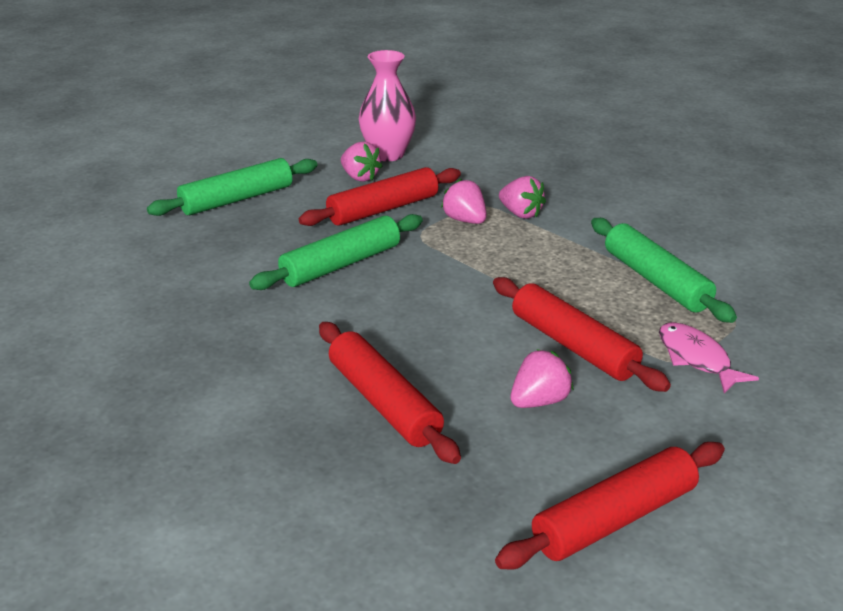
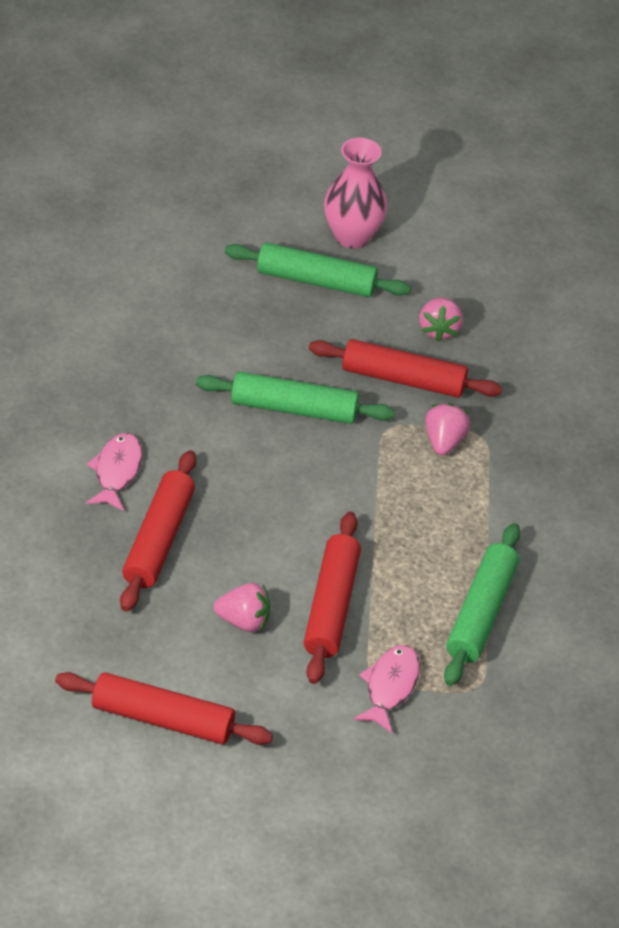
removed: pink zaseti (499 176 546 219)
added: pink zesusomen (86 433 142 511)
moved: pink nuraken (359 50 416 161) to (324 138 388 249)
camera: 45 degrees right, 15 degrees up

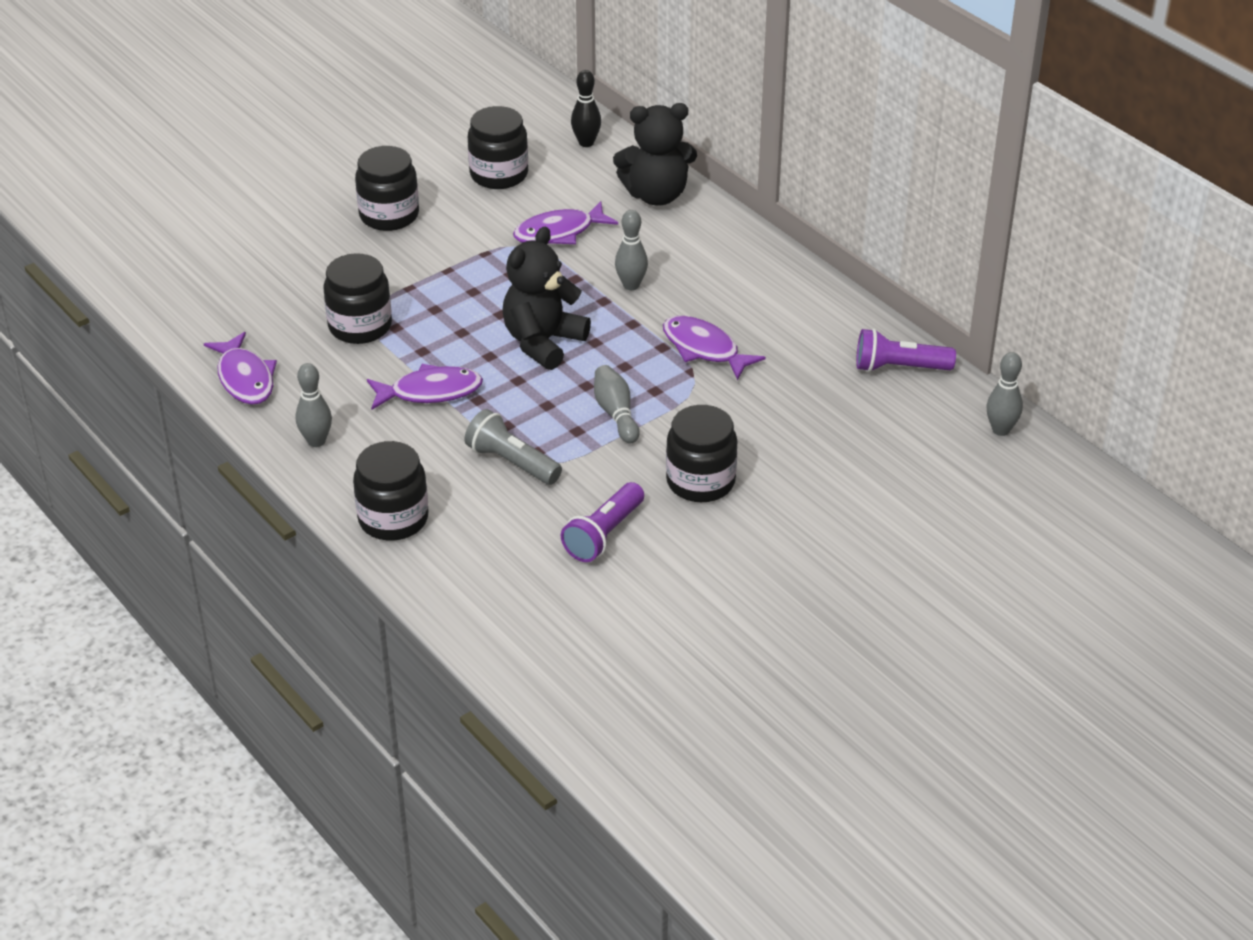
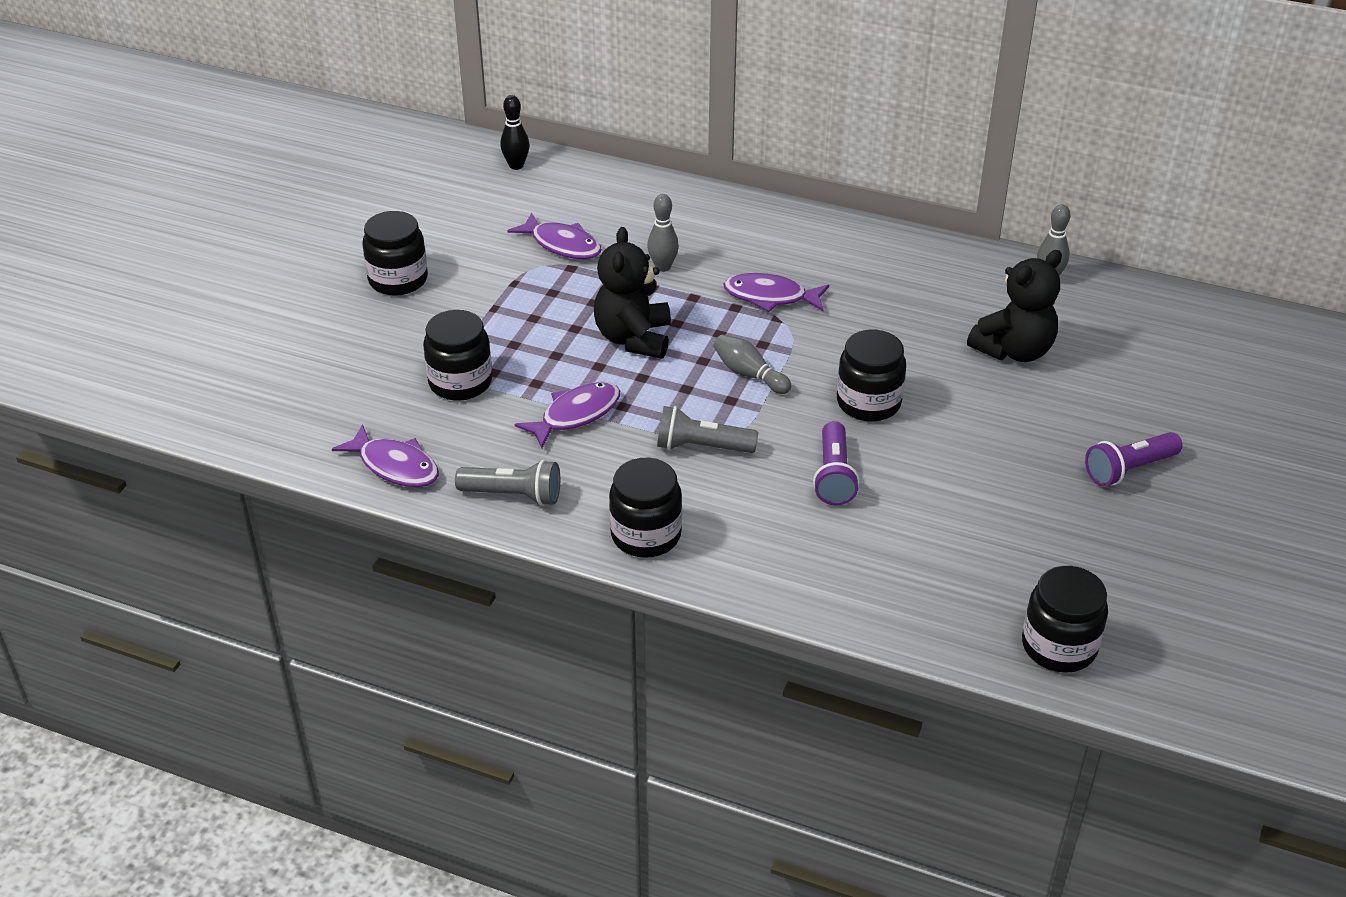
moved: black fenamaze (468 106 528 189) to (1022 566 1108 673); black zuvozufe (613 103 697 205) to (967 250 1062 362); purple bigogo (856 329 956 372) to (1085 432 1182 487)
replaced: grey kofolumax (296 363 332 447) to grey bigogo (455 460 560 506)
turned: purple zesusomen (513 201 618 244) = (507 212 602 259) 90 degrees counterclockwise
camera: 30 degrees left, 0 degrees up

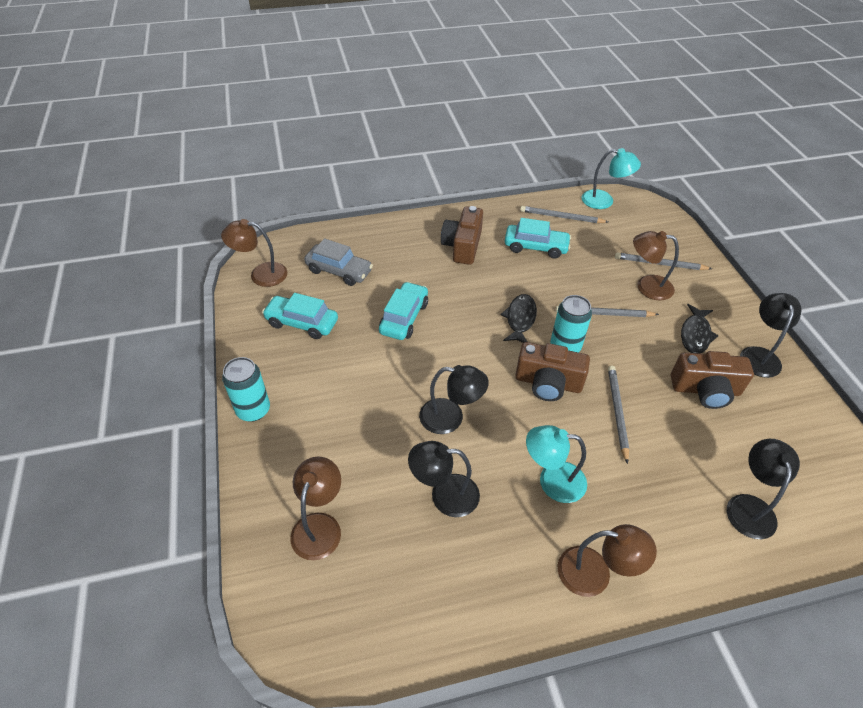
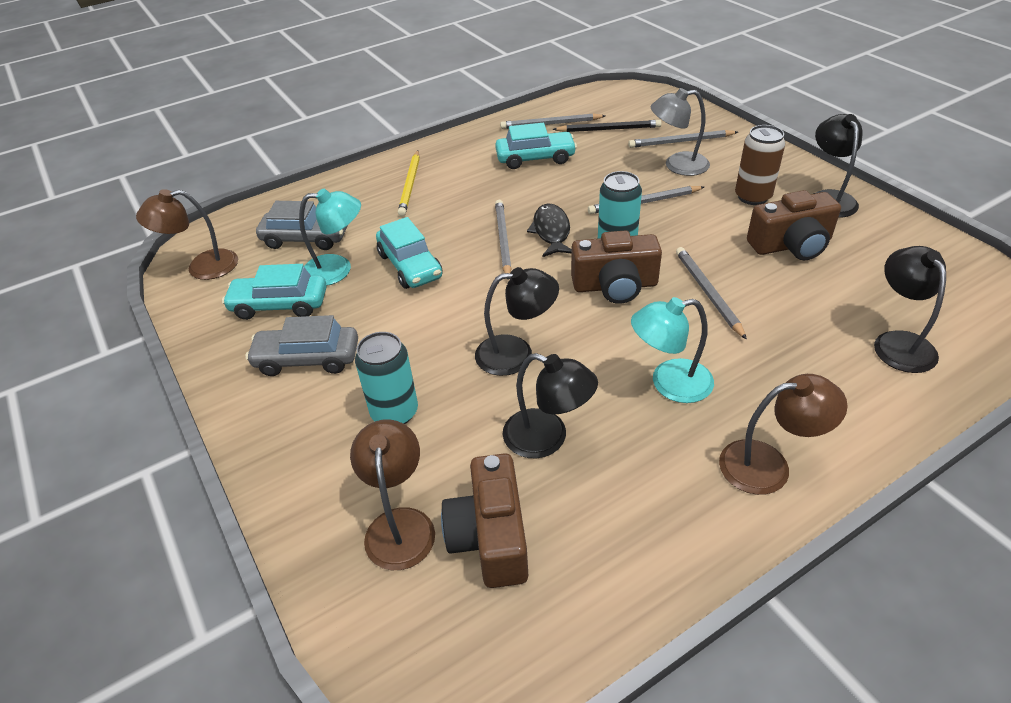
added: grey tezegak (246 315 358 376); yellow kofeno (398 150 420 216); grey kofeno (495 200 512 280); black kofeno (552 120 662 132)
moved: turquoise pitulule (222 357 270 422) to (355 332 418 424); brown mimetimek (441 206 483 265) to (441 453 528 588); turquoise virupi (582 148 641 209) to (299 189 361 286)
replaced: black zesusomen (681 304 719 354) to brown pitulule (735 125 785 205)
recoloured: brown virupi (633 231 679 300) to grey virupi (651 88 710 176)
turned: turquoise tezegak (379 282 428 340) = (376 217 443 289) 150 degrees clockwise; black virupi (408 441 480 517) = (502 353 598 459) 135 degrees counterclockwise
camera: 15 degrees left, 5 degrees down

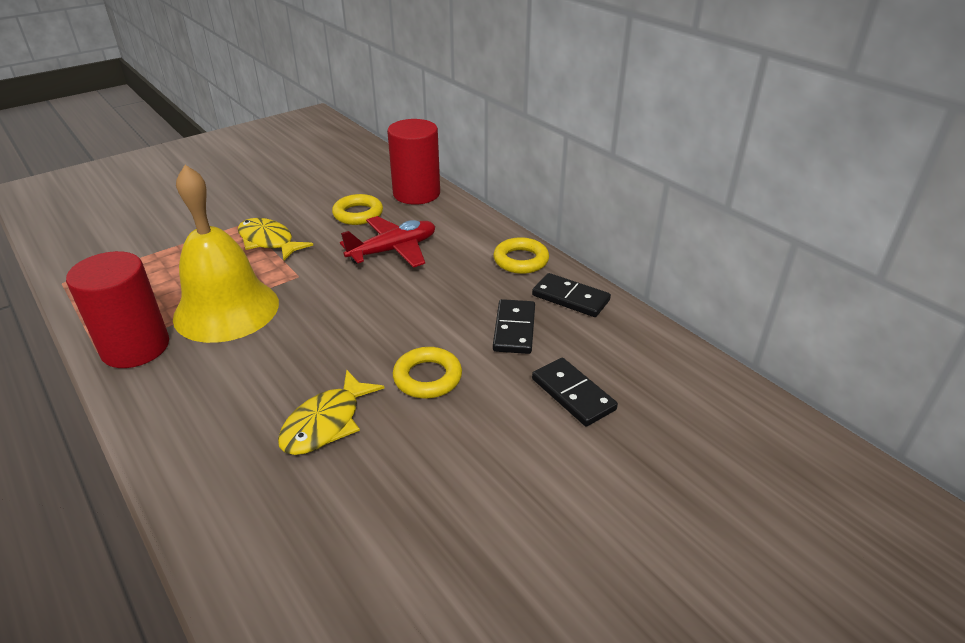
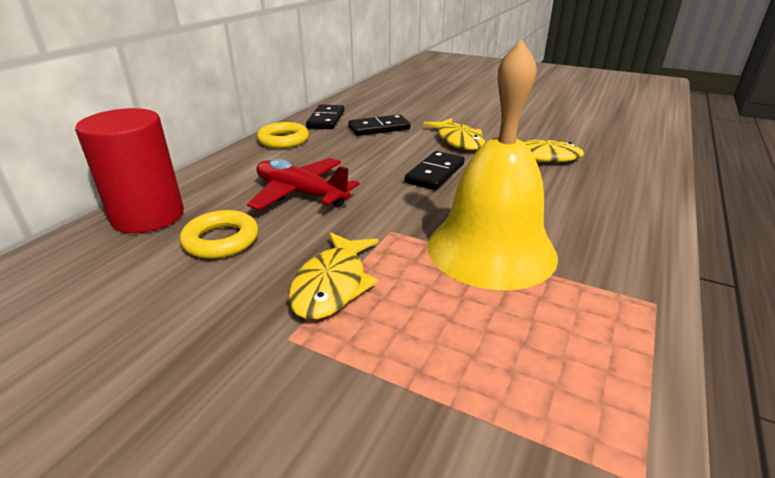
removed: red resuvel (66 251 169 368)
moved: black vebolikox (532 358 618 427) to (405 151 464 190)
replaced: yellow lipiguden (393 347 462 399) to yellow zesusomen (423 118 485 150)
camera: 115 degrees left, 5 degrees down

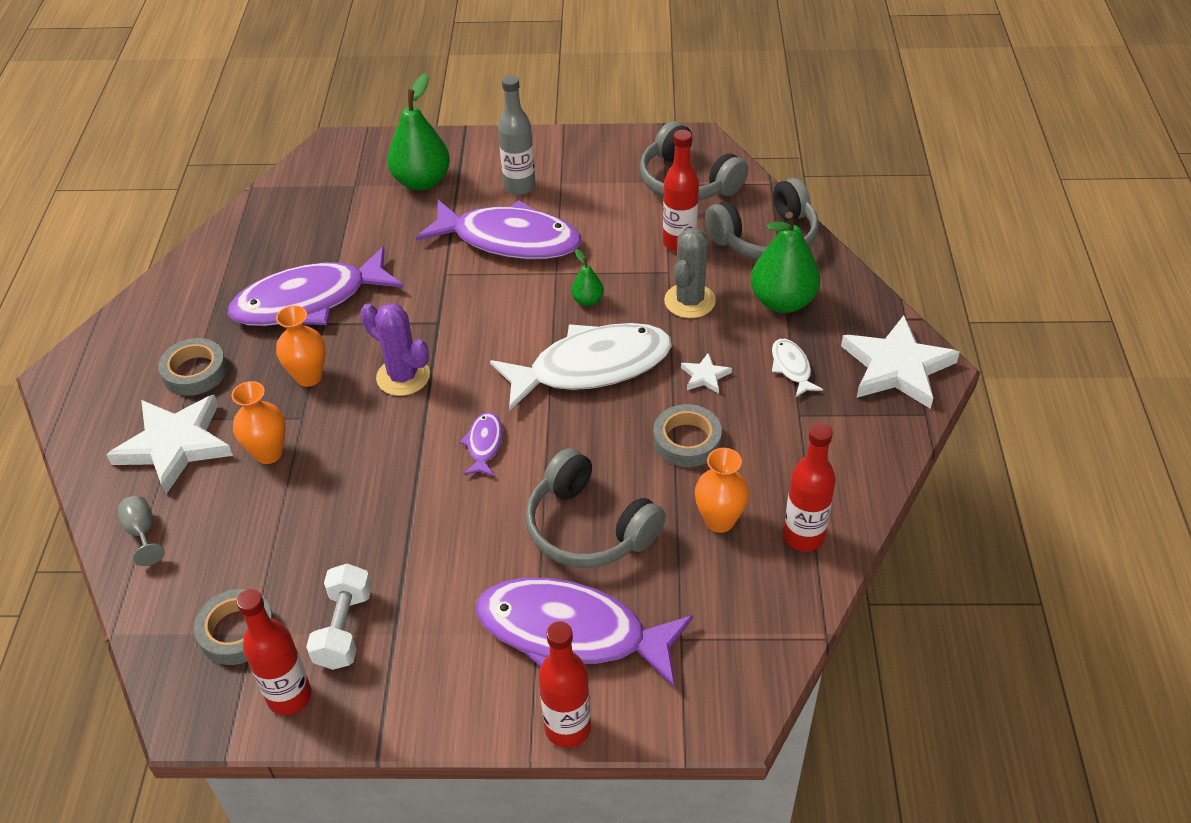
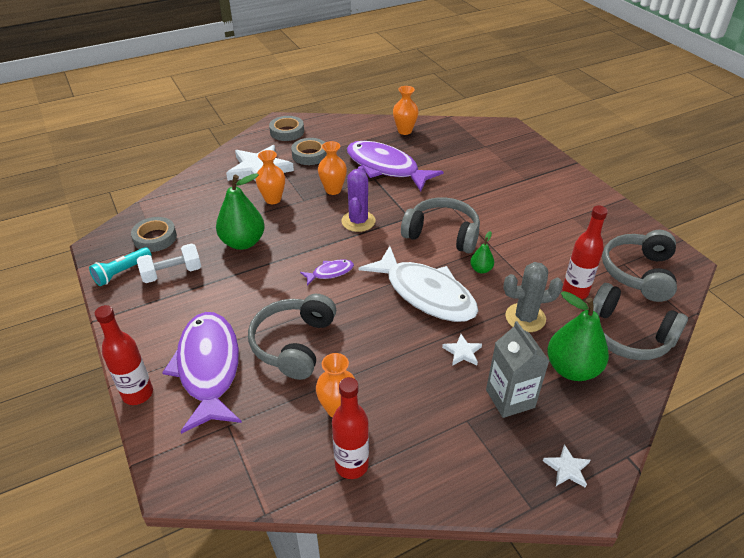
removed: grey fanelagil (118 496 165 566); purple zesusomen (416 199 582 259); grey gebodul (498 75 536 195)
added: orange nuraken (393 86 419 135); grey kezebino (401 197 480 253)
moved: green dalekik (387 73 450 190) to (216 173 265 250); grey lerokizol (653 404 722 467) to (269 116 304 141)
replaced: red gebodul (236 589 312 715) to turquoise bigogo (89 247 152 286); white zesusomen (772 339 823 398) to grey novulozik (486 321 549 418)
resized: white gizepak (841 315 960 409) = (543 444 590 488) x0.44
camera: 60 degrees right, 5 degrees down

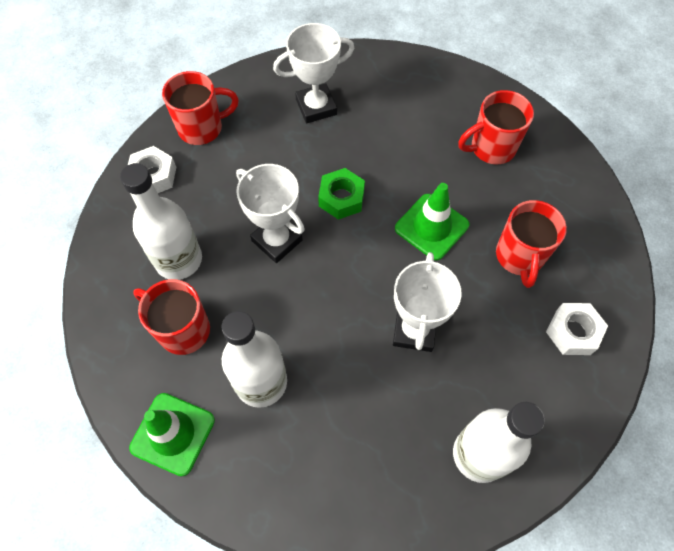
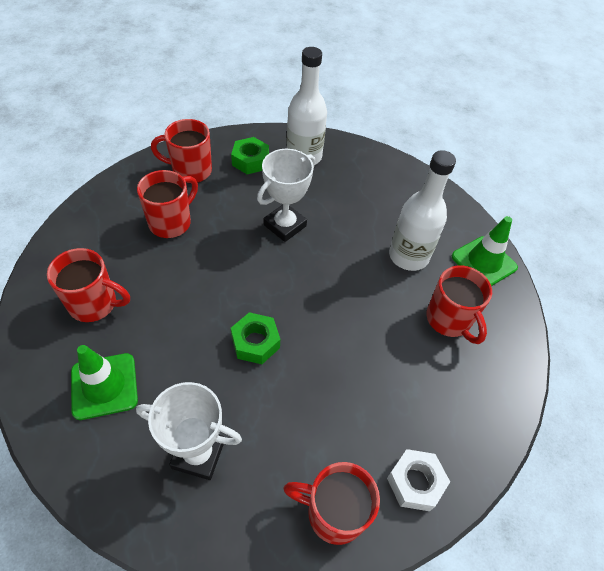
removed: white gebodul (120 163 202 280); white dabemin (236 164 305 263)
added: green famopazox (231 137 269 174)
moved: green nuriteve (395 183 469 260) to (71 345 138 420)
replaced: white famopazox (546 303 608 355) to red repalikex (151 119 212 183)
camera: 150 degrees left, 10 degrees down

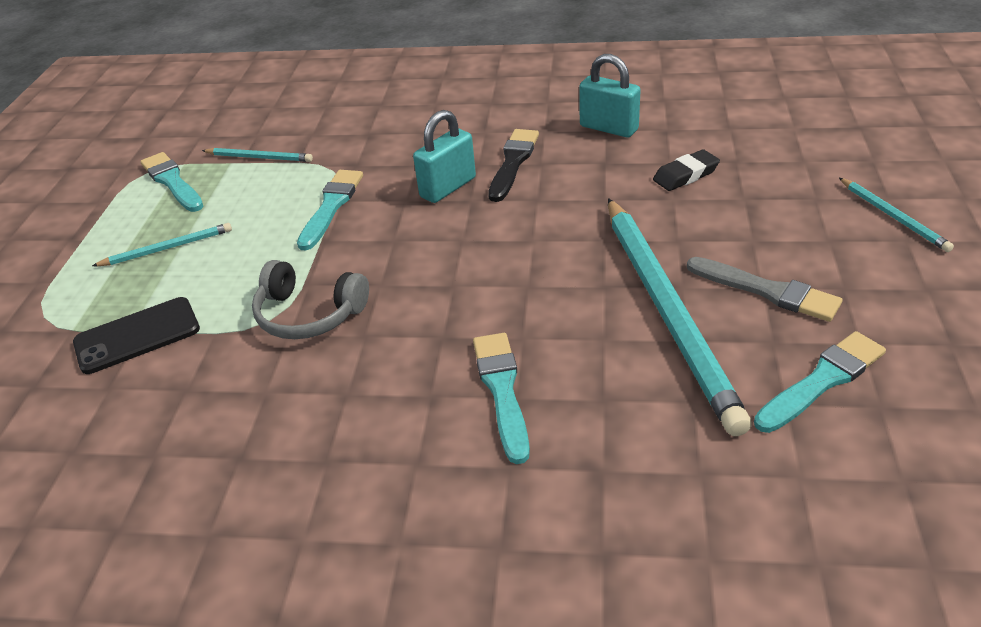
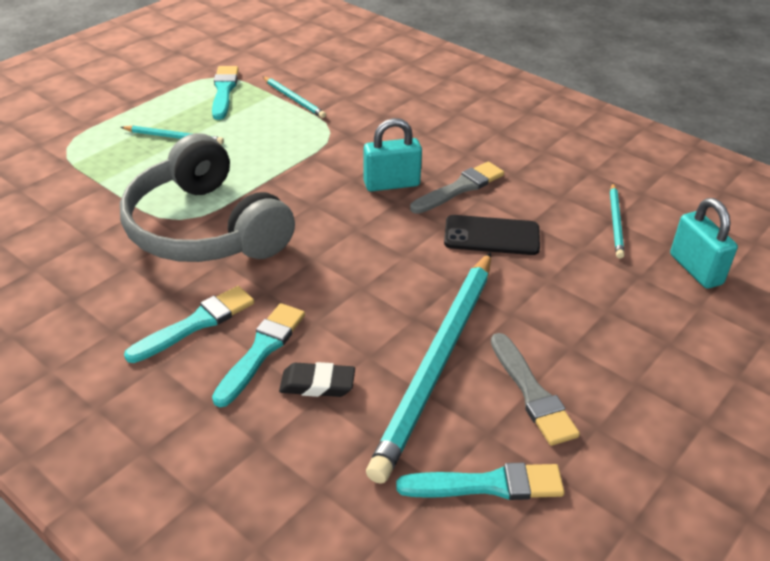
moved: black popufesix (73 297 200 374) to (444 215 540 255); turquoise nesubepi (297 170 363 251) to (124 286 254 363); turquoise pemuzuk (579 54 641 137) to (670 198 738 289); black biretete (653 150 720 191) to (279 362 355 397); turquoise kofeno (839 178 954 252) to (610 183 624 259)
recoloured: black nesubepi (488 129 539 202) to grey nesubepi (410 162 504 214)
resized: grey kezebino (252 260 369 339) = (120 133 295 262) x1.85
camera: 30 degrees right, 0 degrees up

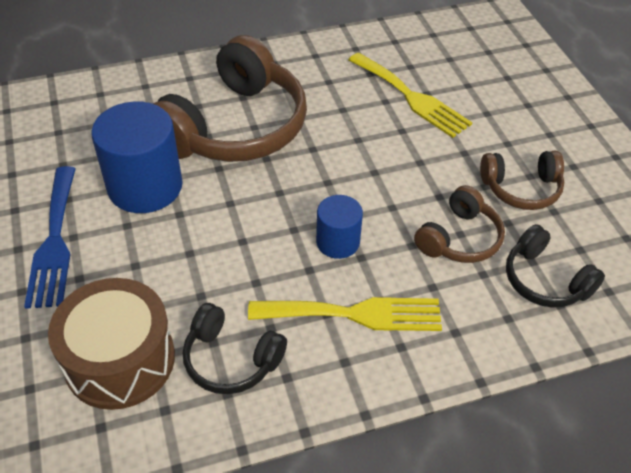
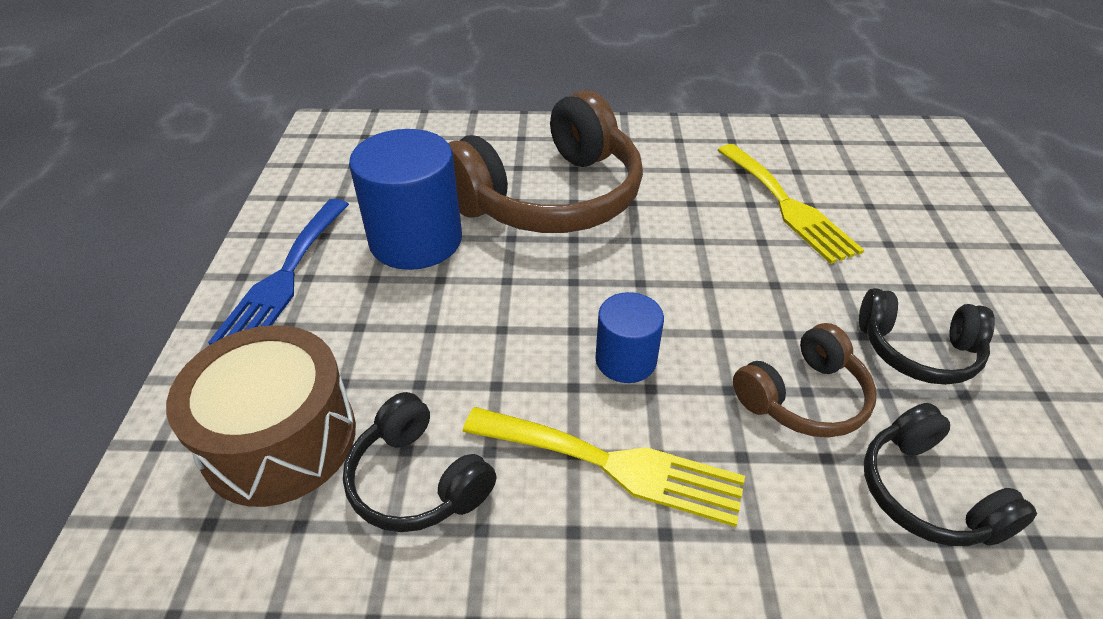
recoloured: brown kezebino (480 151 564 210) to black kezebino (859 288 995 385)
camera: 20 degrees right, 5 degrees down

